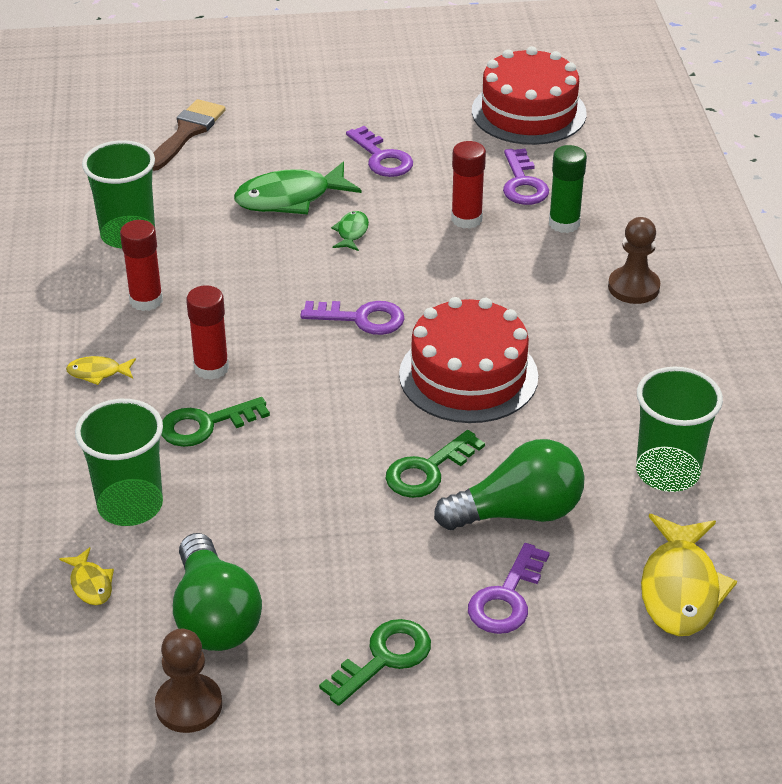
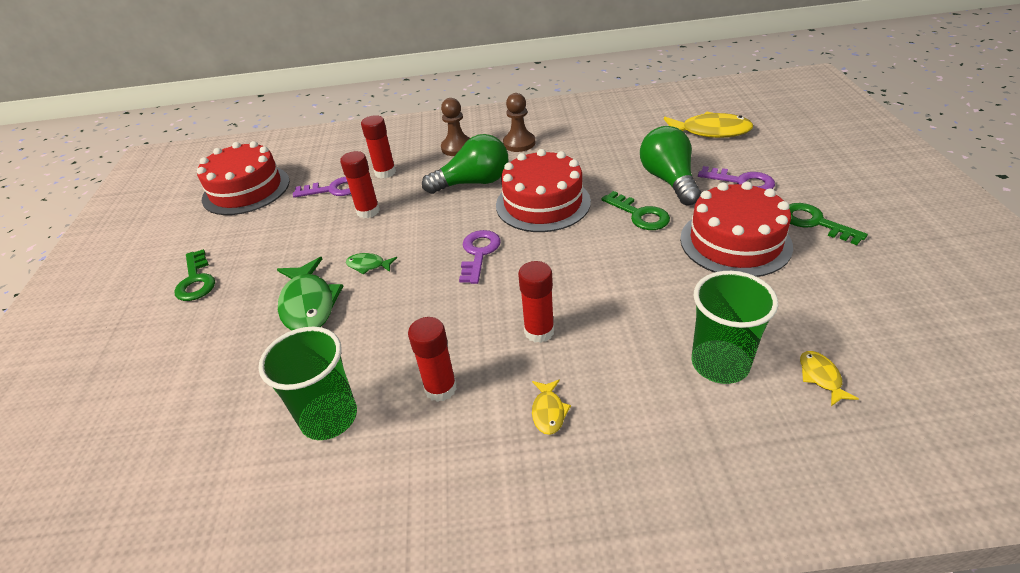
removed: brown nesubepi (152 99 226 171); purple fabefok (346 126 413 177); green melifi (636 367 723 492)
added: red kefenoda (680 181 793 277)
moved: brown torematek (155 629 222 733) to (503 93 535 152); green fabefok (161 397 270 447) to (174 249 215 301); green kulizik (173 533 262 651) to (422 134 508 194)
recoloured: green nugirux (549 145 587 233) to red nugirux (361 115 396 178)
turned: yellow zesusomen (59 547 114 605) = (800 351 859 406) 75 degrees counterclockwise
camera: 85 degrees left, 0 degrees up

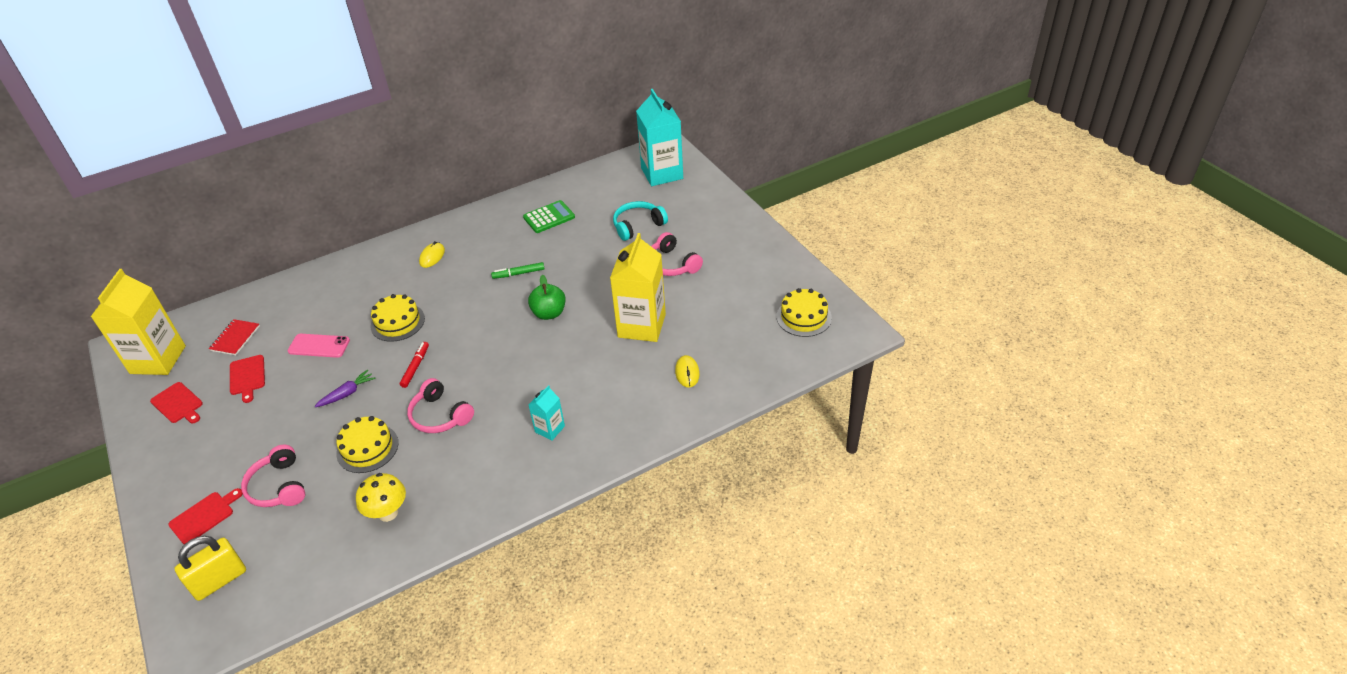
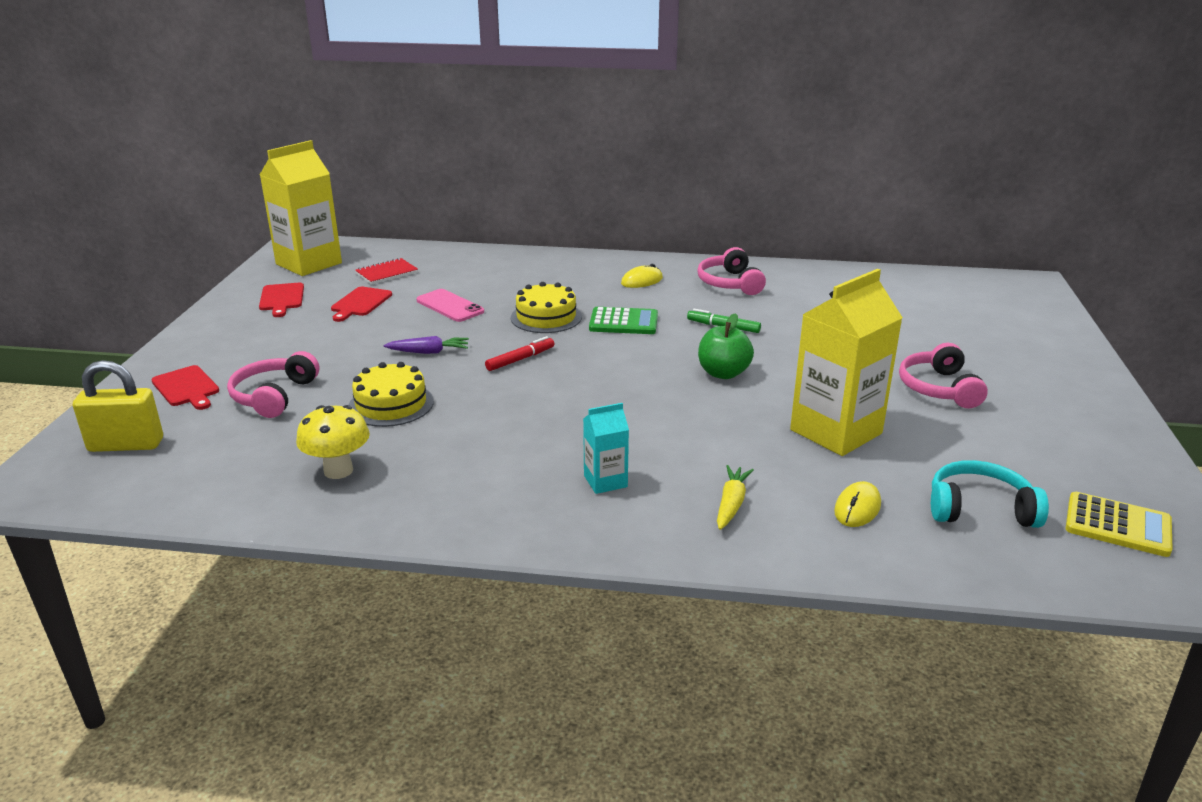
removed: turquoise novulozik (636 89 683 186)
added: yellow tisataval (717 465 754 530)
moved: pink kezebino (407 378 474 433) to (697 247 766 295); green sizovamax (523 200 575 233) to (589 307 658 334); turquoise kezebino (613 201 668 241) to (931 460 1049 528)
replaced: yellow kefenoda (776 288 832 337) to yellow sizovamax (1065 492 1173 557)
turned: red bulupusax (168 488 243 544) = (151 365 219 410) 60 degrees clockwise
camera: 35 degrees right, 15 degrees down

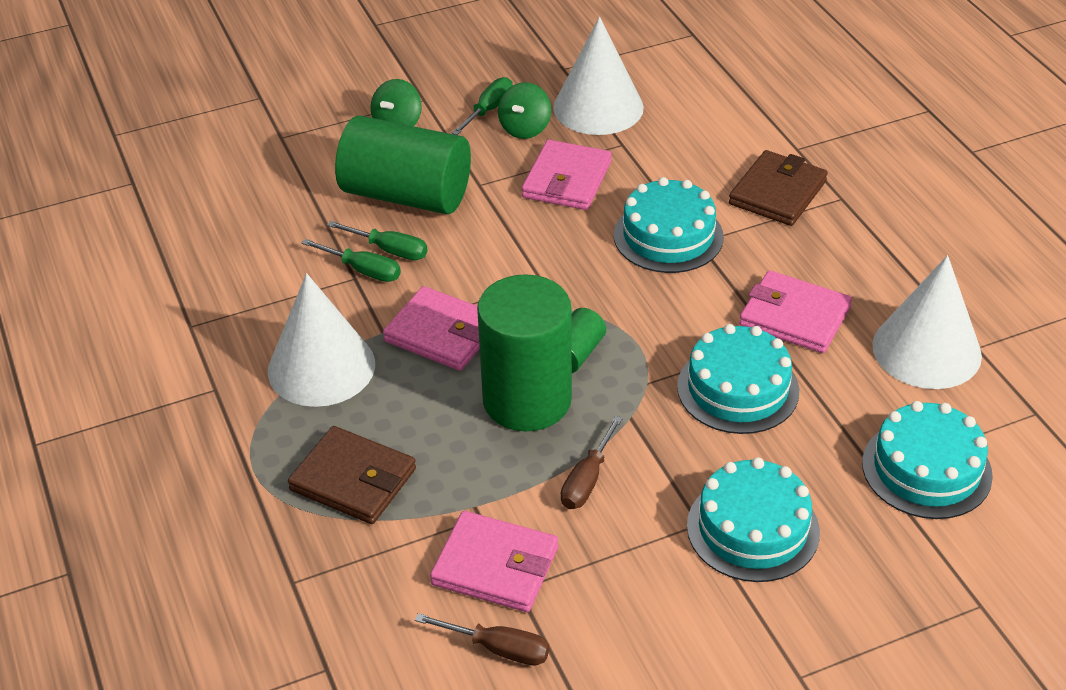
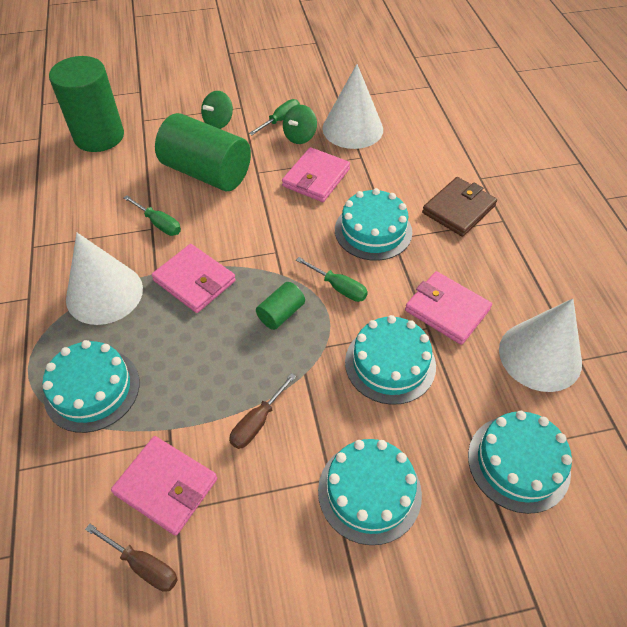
moved: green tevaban (327 221 427 260) to (296 257 368 302); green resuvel (477 274 572 431) to (49 56 124 152)
replaced: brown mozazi (288 426 416 524) to turquoise kefenoda (42 340 139 433)
camera: 10 degrees right, 10 degrees up

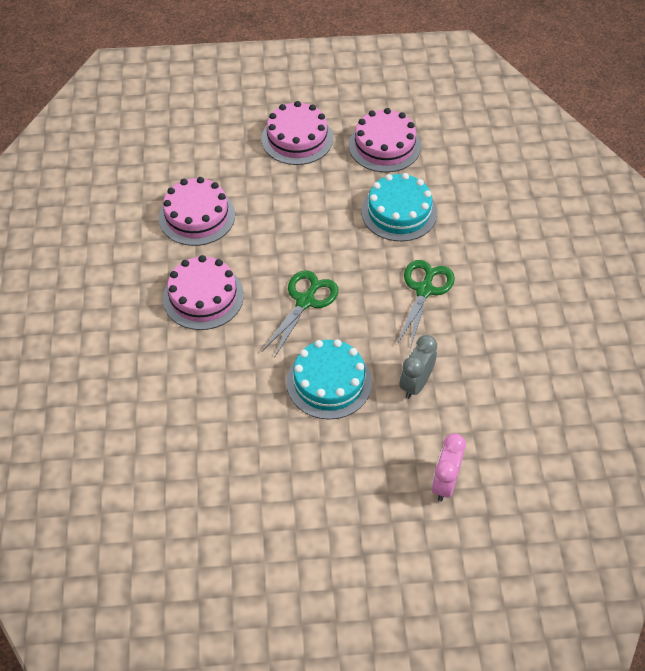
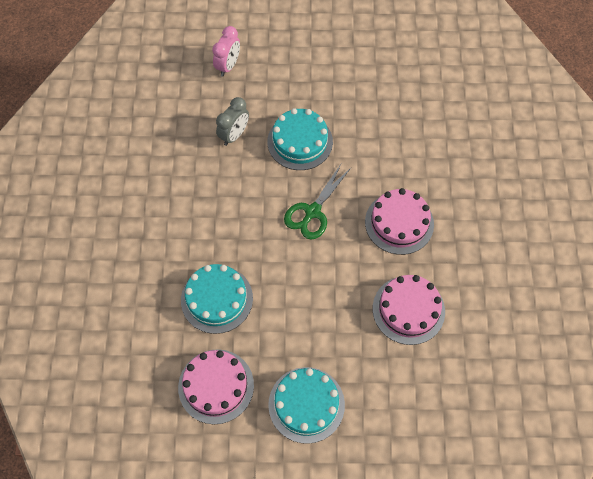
removed: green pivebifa (397 260 455 349)
recoloured: pink kefenoda (261 101 333 165) to turquoise kefenoda (268 367 345 444)
camera: 175 degrees left, 10 degrees up

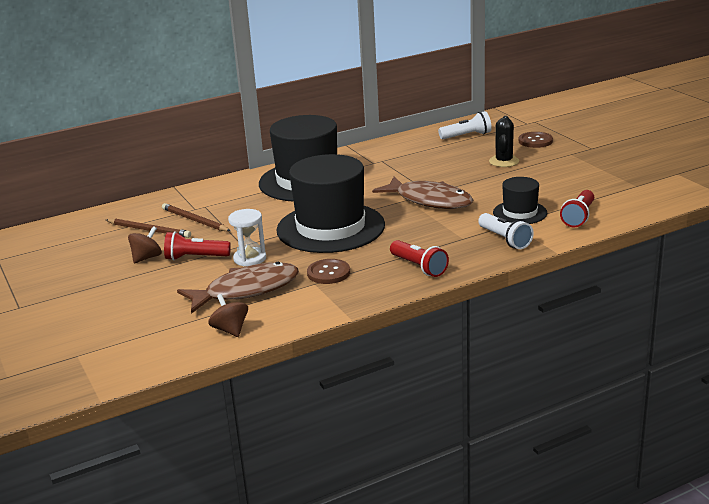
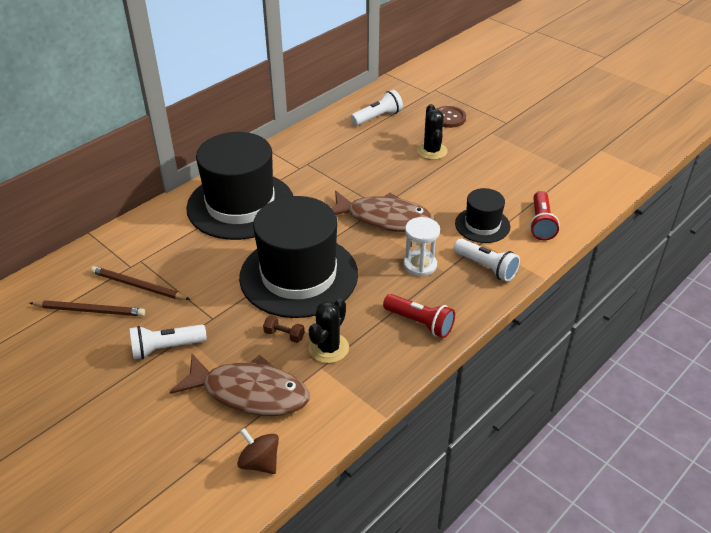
removed: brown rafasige (128 226 162 263)
added: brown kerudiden (263 315 305 343)
moved: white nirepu (228 209 266 266) to (403 217 440 277)
replaced: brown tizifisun (307 259 350 284) to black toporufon (309 299 349 363)
recoloured: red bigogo (164 231 231 261) to white bigogo (129 324 207 359)
turned: brown zesusomen (177 262 299 314) = (170 354 310 416) 60 degrees clockwise
camera: 20 degrees left, 15 degrees up

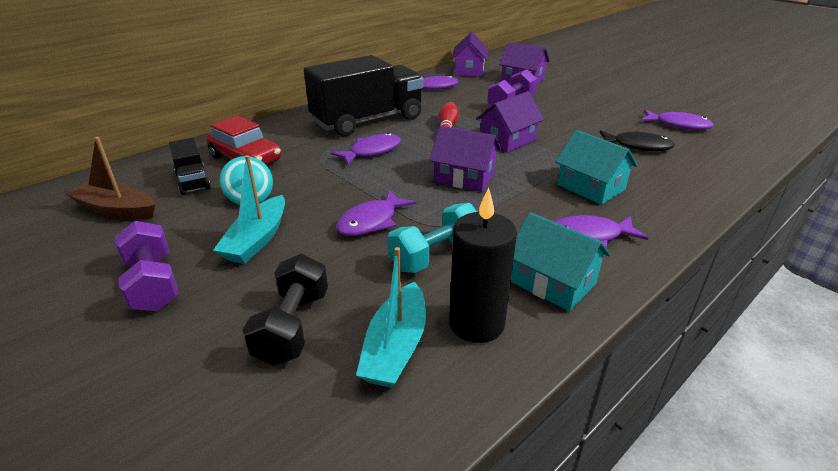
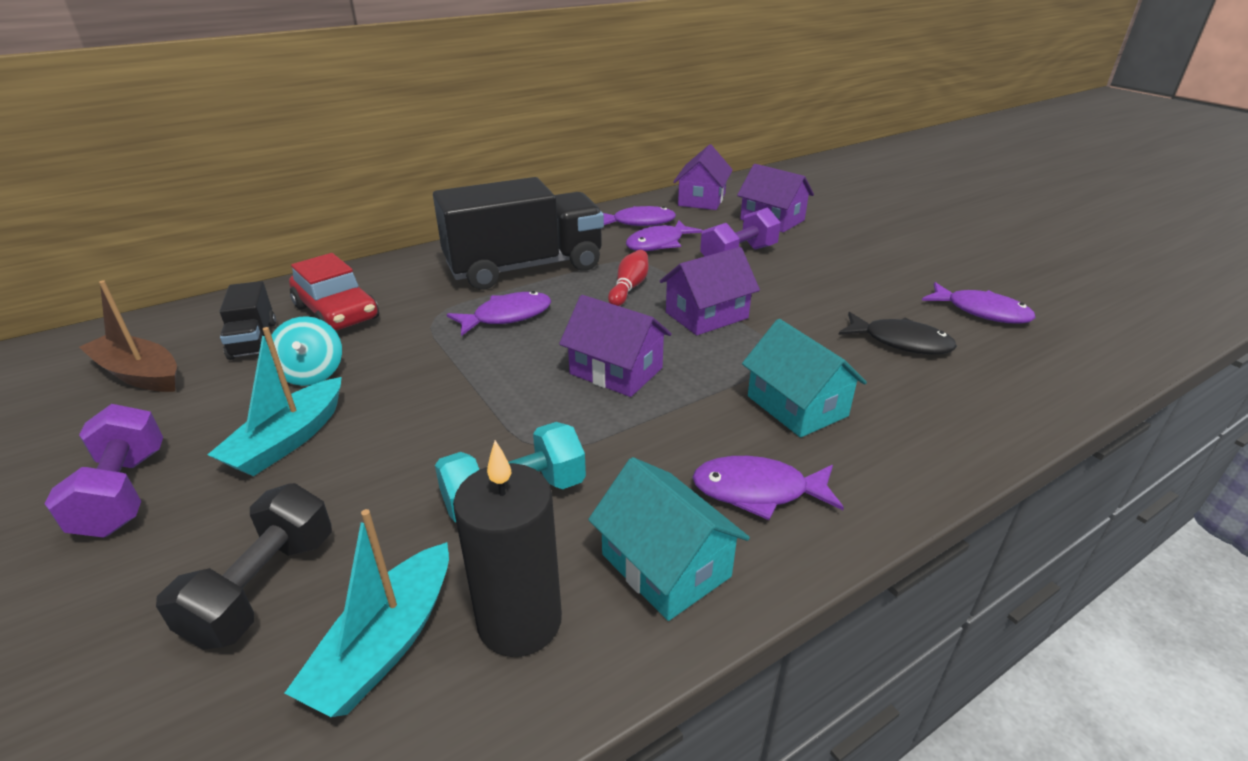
moved: purple zesusomen (336 190 416 236) to (626 220 703 251)
camera: 10 degrees right, 0 degrees up

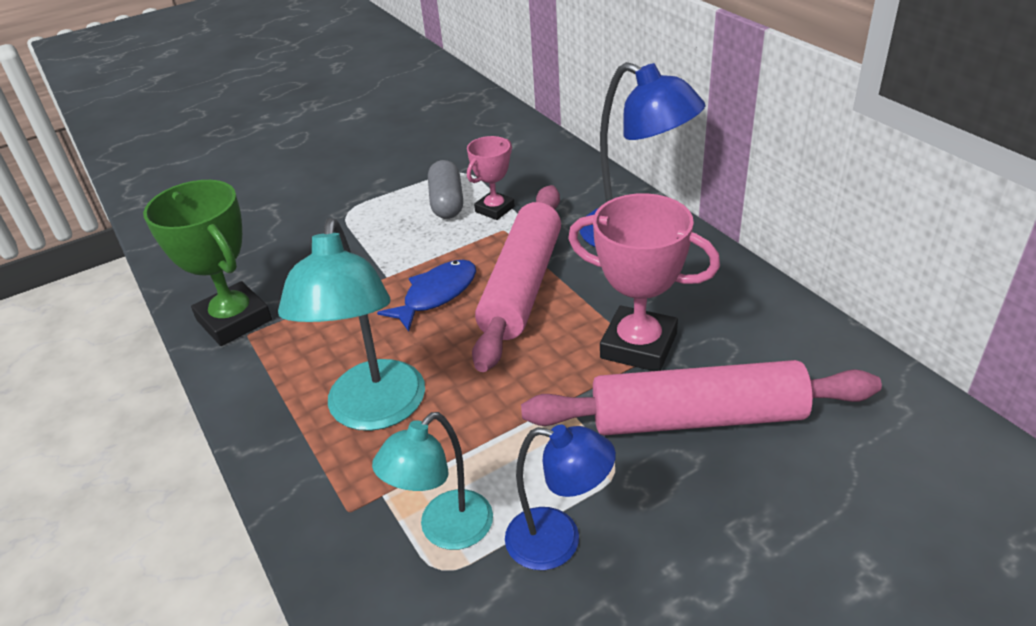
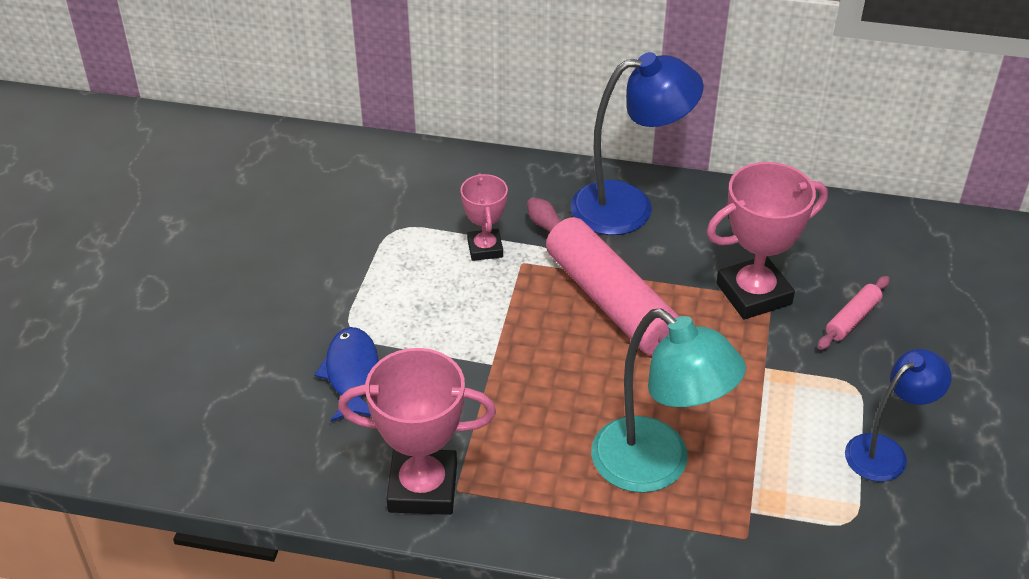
removed: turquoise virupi (372 412 493 550); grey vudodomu (428 160 463 219)
moved: blue zesusomen (377 260 476 332) to (314 327 378 422)
recoloured: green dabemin (143 180 272 346) to pink dabemin (338 348 496 515)
resized: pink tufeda (521 360 882 435) = (818 276 890 350) x0.43
camera: 50 degrees left, 5 degrees up

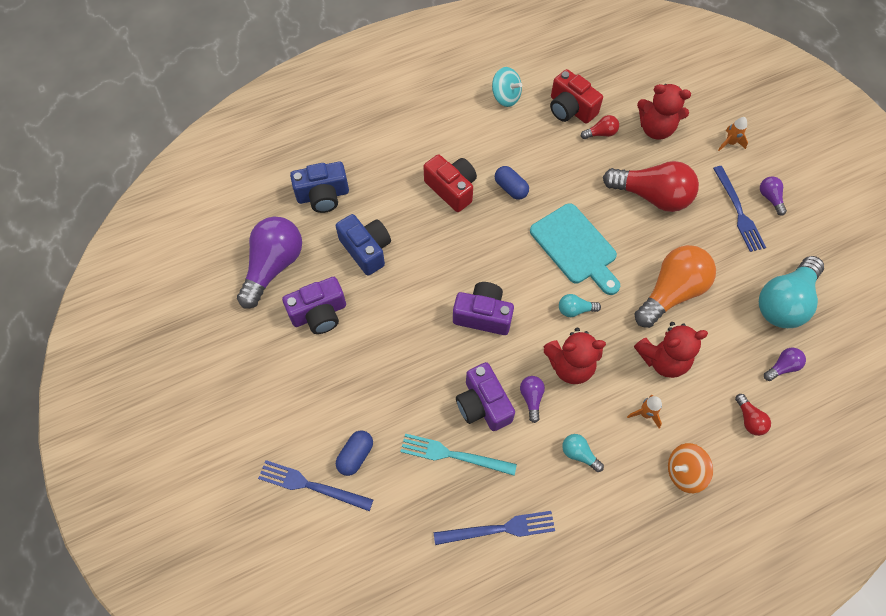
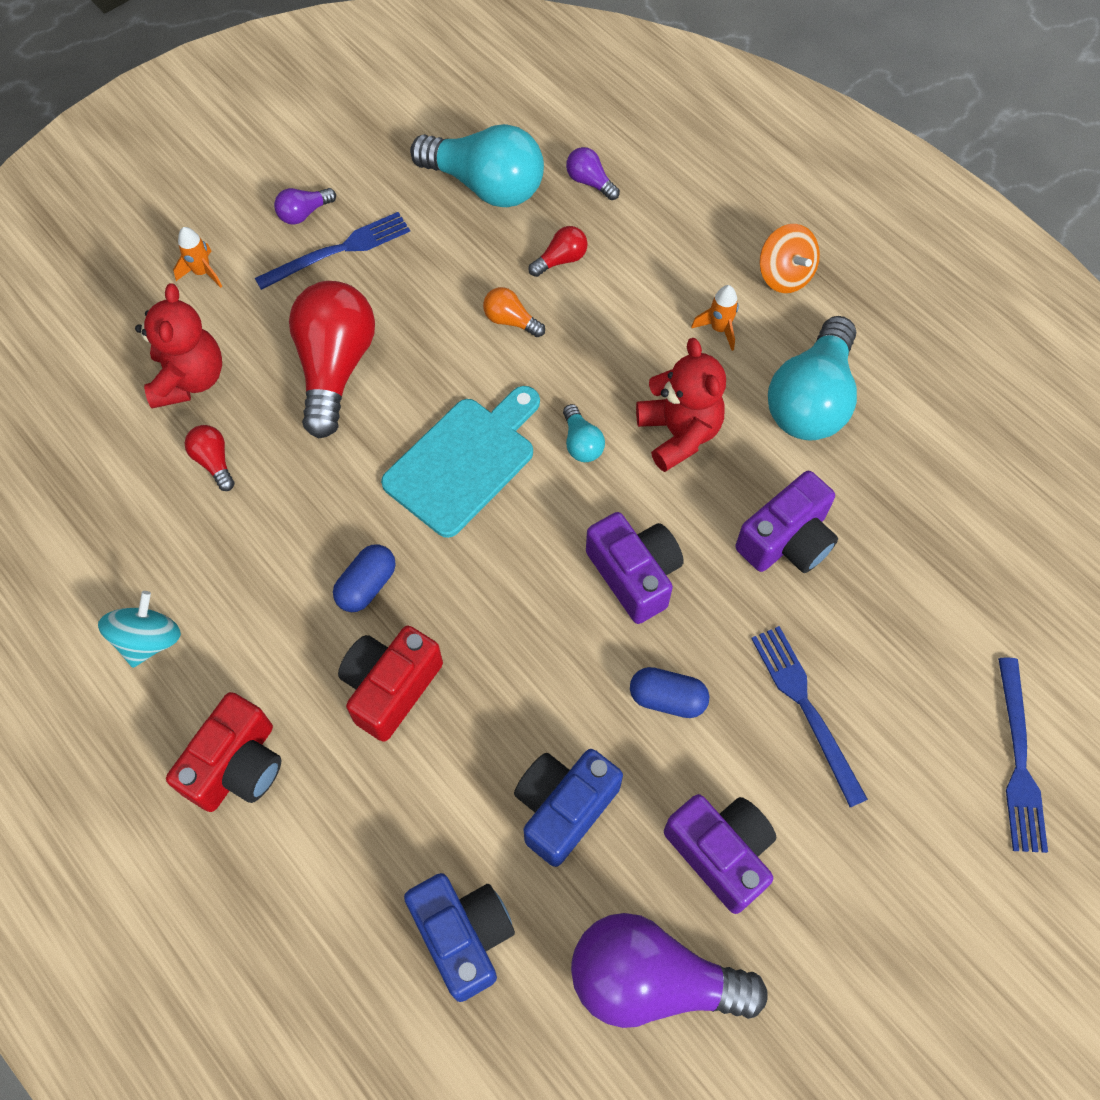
removed: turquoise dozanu (400 433 517 475); purple kulizik (520 376 545 423); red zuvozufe (634 322 708 378)
moved: blue vudodomu (336 430 373 476) to (630 667 709 718); blue dozanu (434 511 555 545) to (751 626 868 807); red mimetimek (550 69 603 124) to (166 692 281 812); red kulizik (735 394 771 436) to (528 226 588 277)
turned: purple mimetimek (453 282 514 335) = (586 512 684 624) 150 degrees clockwise
resized: turquoise kulizik (562 434 604 472) = (768 316 857 440) x2.25; orange kulizik (635 245 716 328) = (483 287 545 337) x0.44
camera: 105 degrees left, 0 degrees up

